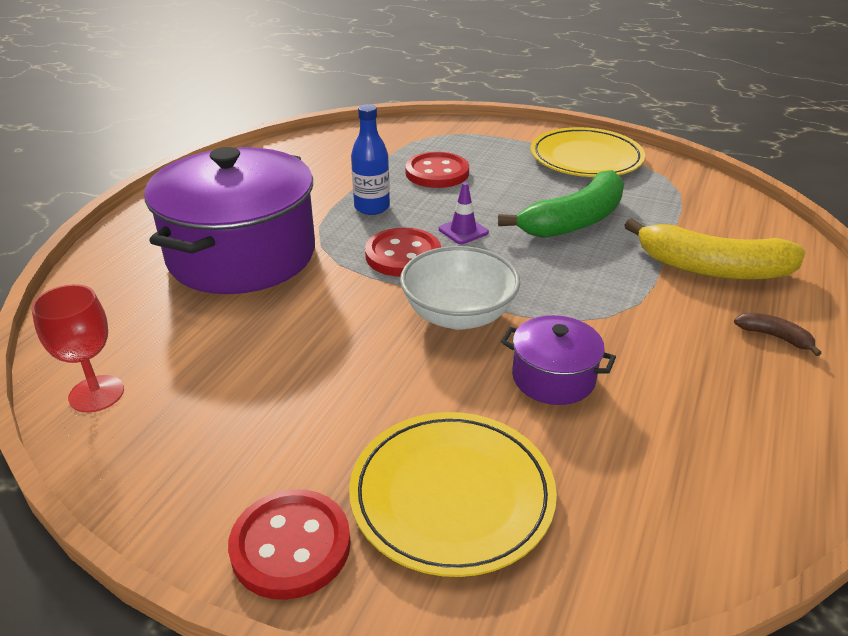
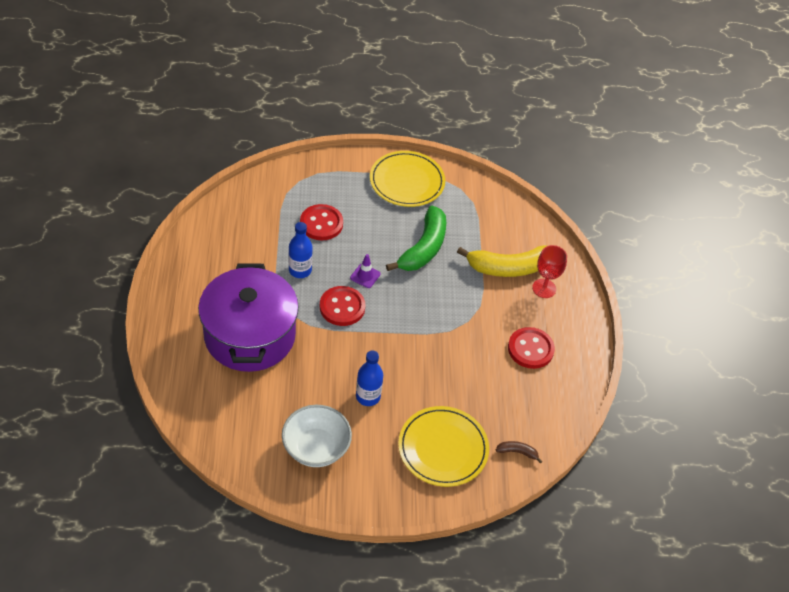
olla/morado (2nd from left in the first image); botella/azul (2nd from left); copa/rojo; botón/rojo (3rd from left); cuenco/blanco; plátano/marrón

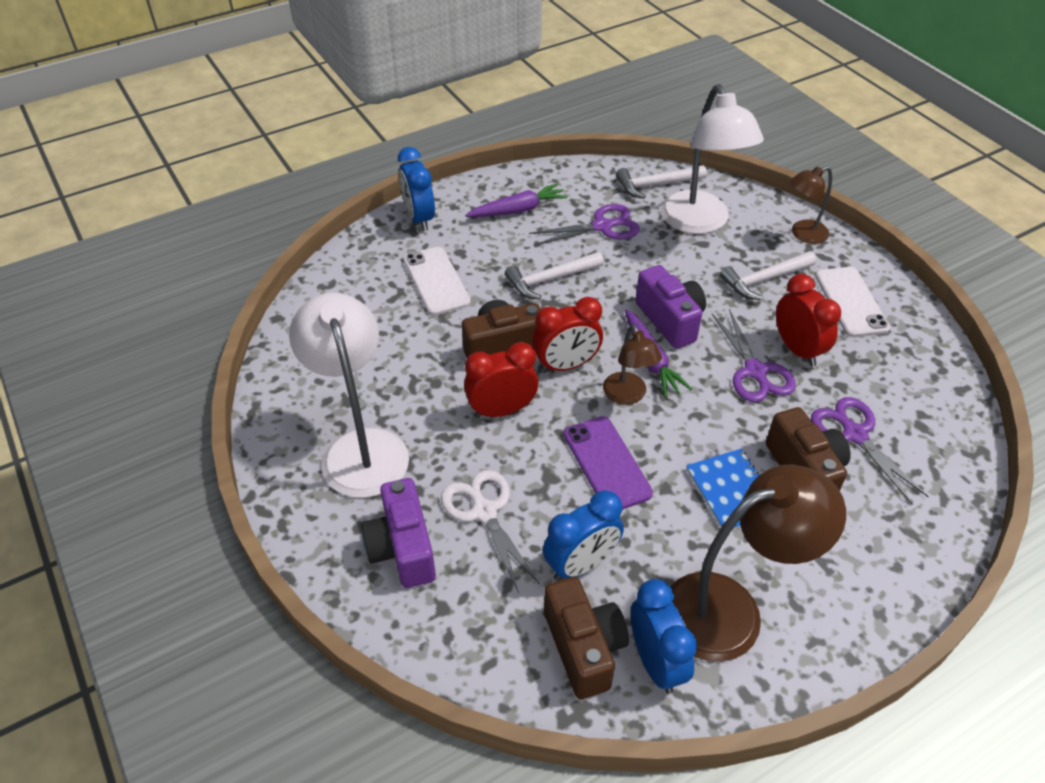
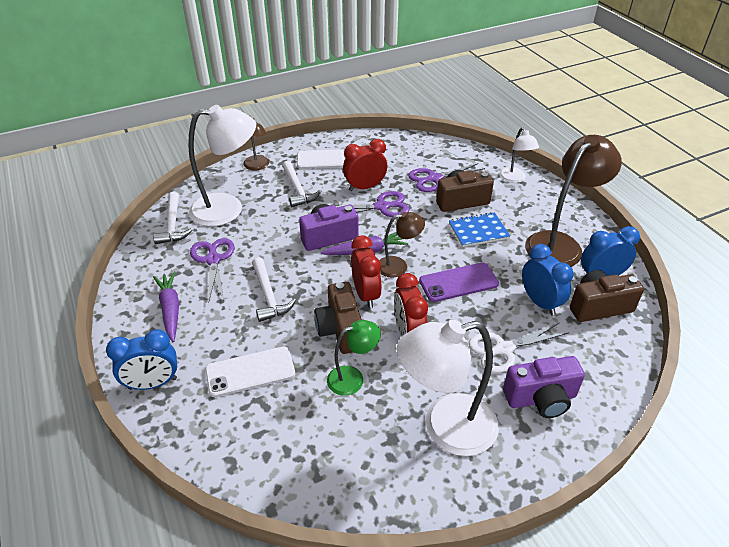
lámpara/verde; lámpara/blanco (3rd from left); lámpara/marrón (3rd from left)

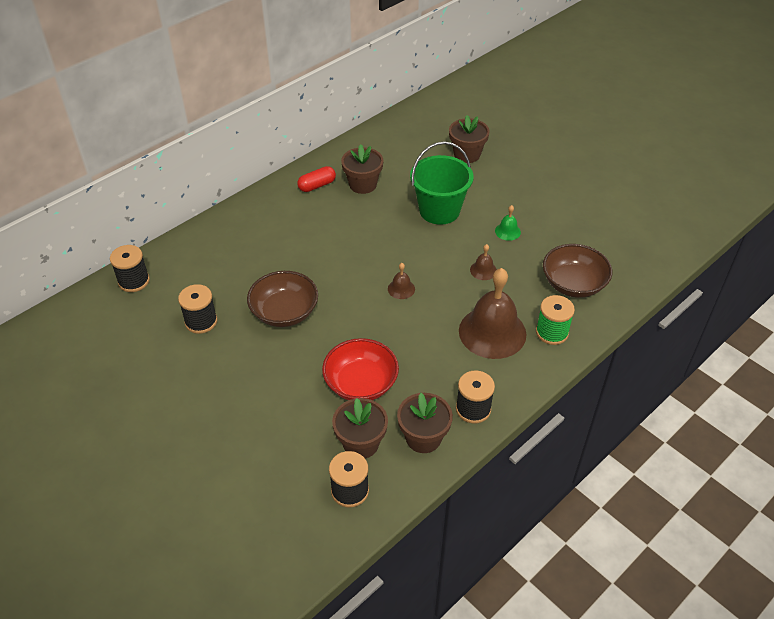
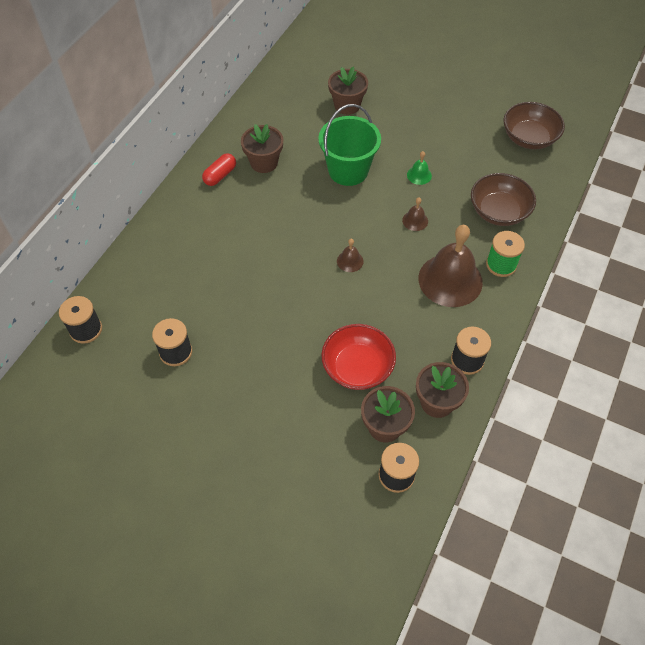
cuenco/marrón (2nd from left)

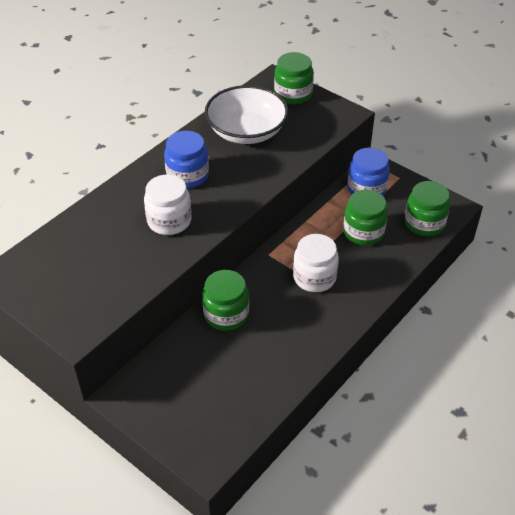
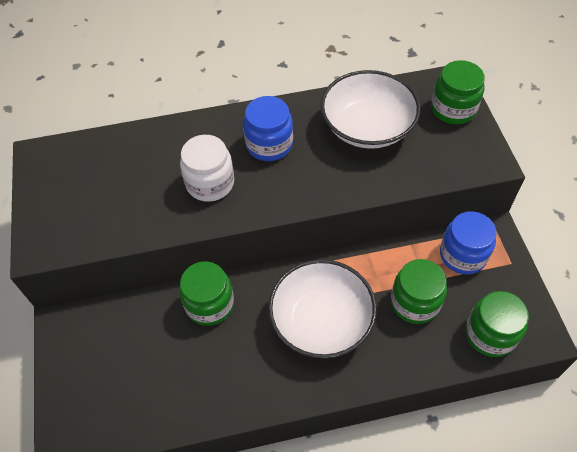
cuenco/blanco (1st from left)

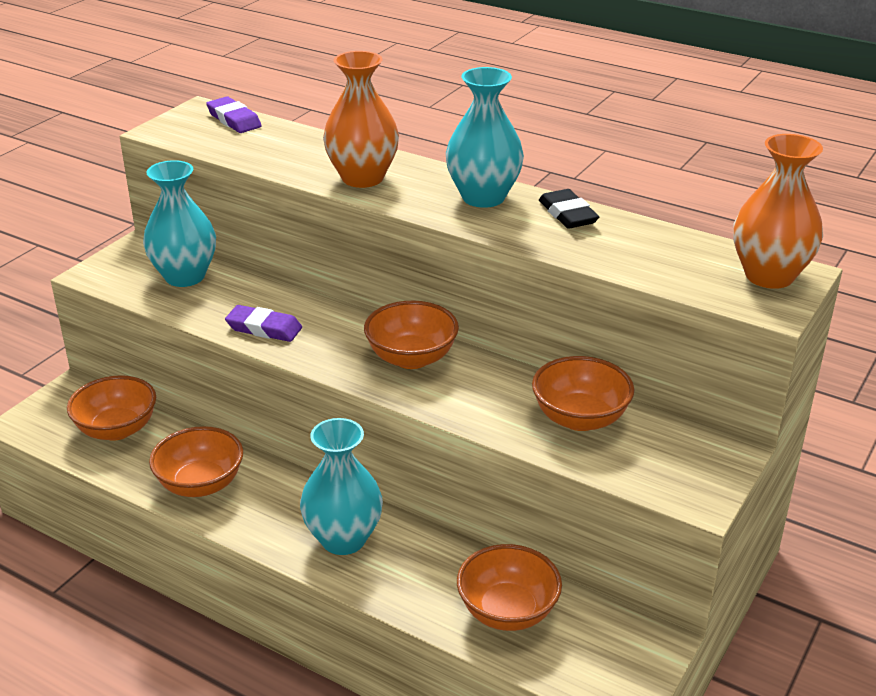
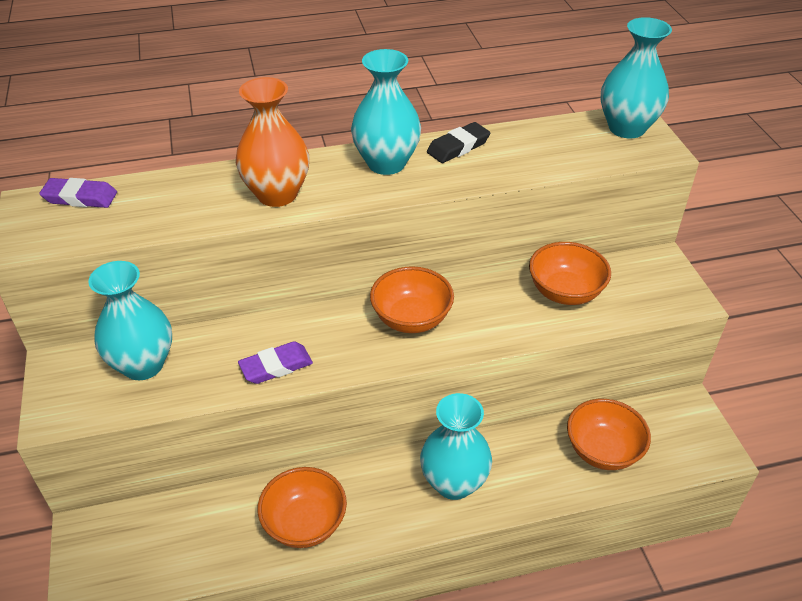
cuenco/naranja (1st from left in the first image); florero/turquesa (4th from left); goma de borrar/negro

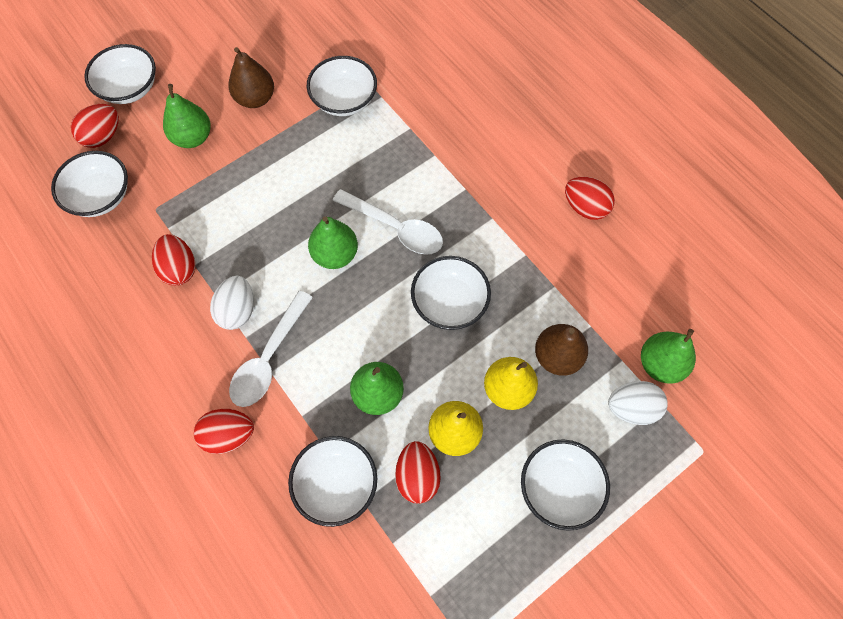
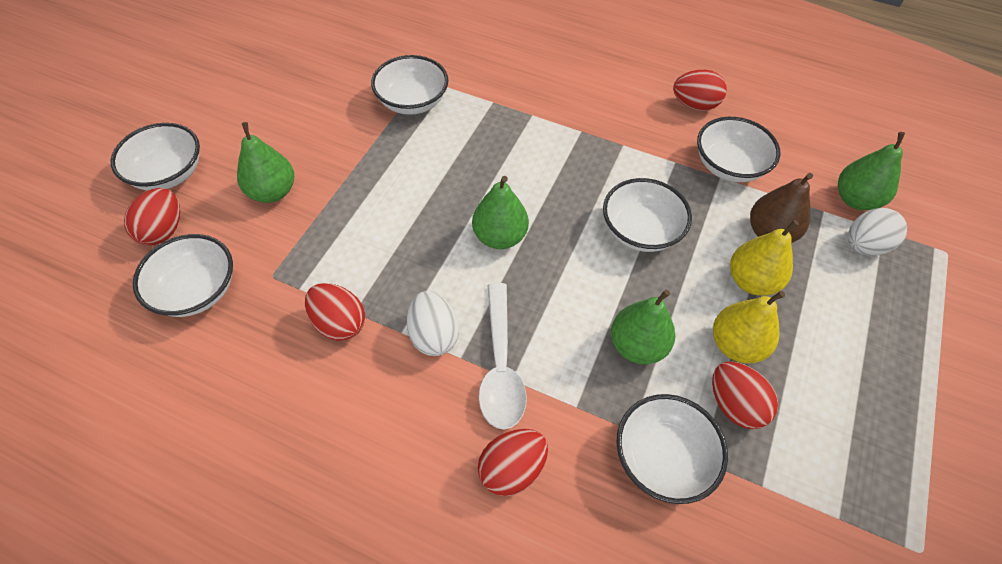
pera/marrón (1st from left in the first image); cuchara/blanco (2nd from left in the first image); cuenco/blanco (6th from left)

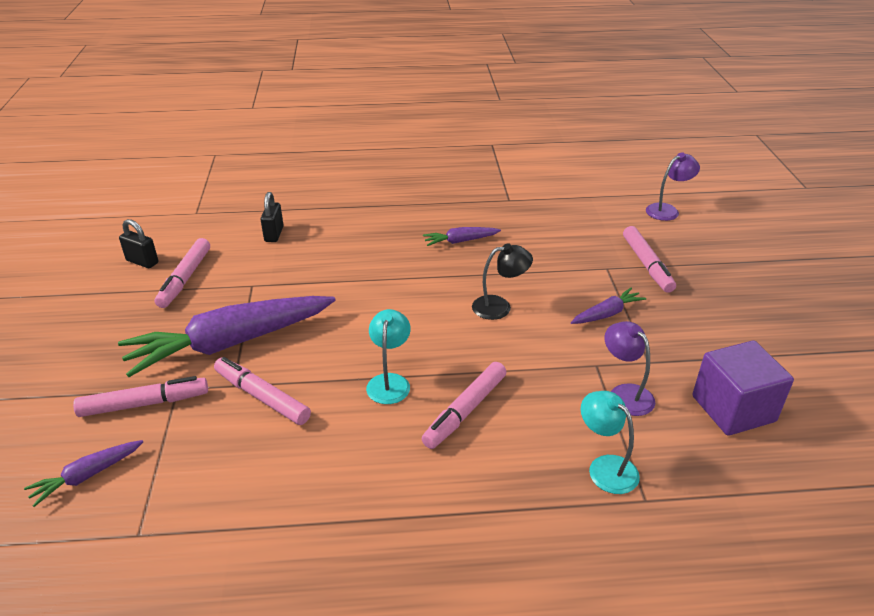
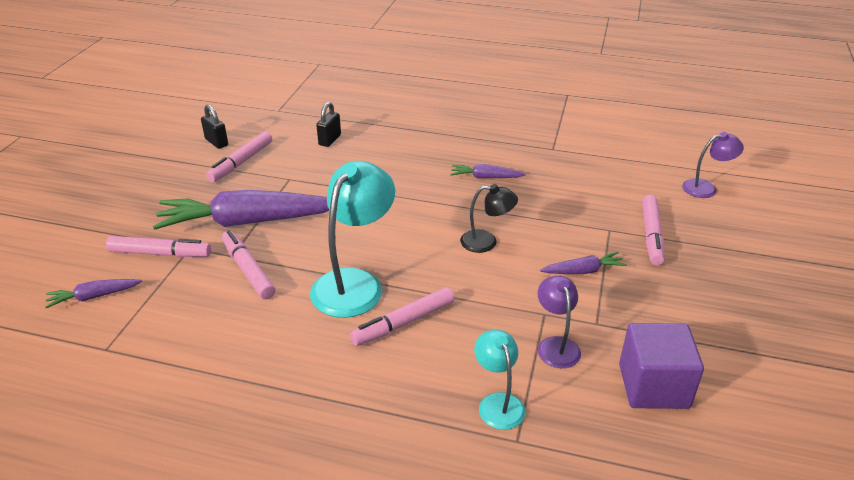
lámpara/turquesa (1st from left)

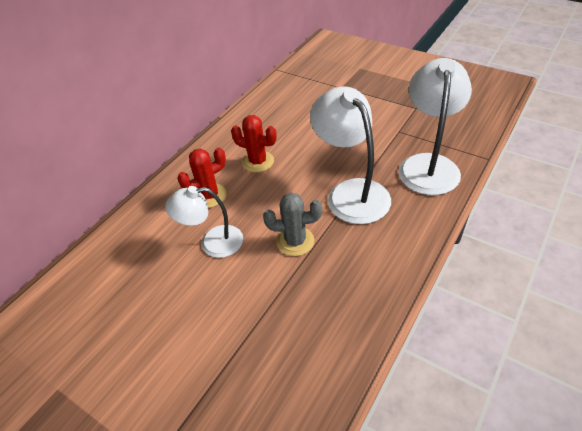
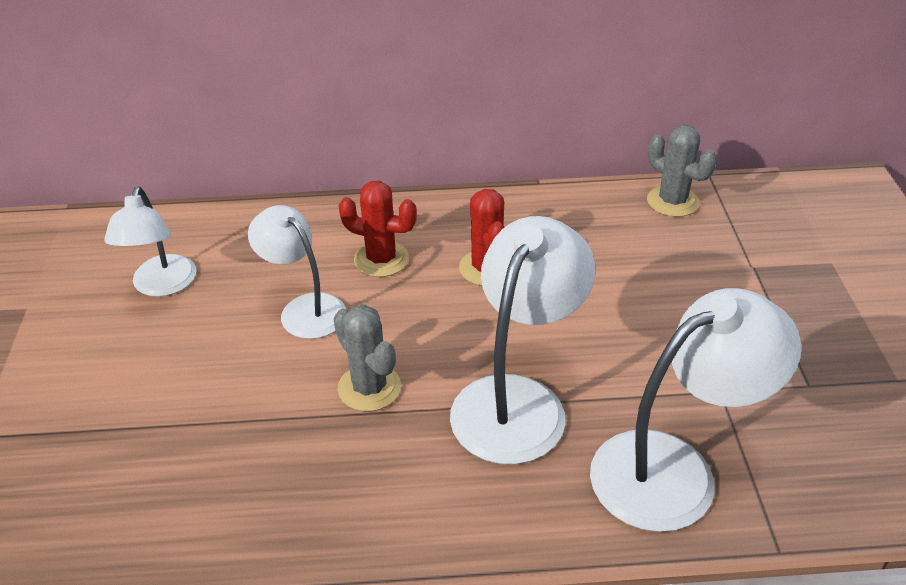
lámpara/blanco (1st from left); cactus/gris (2nd from left)

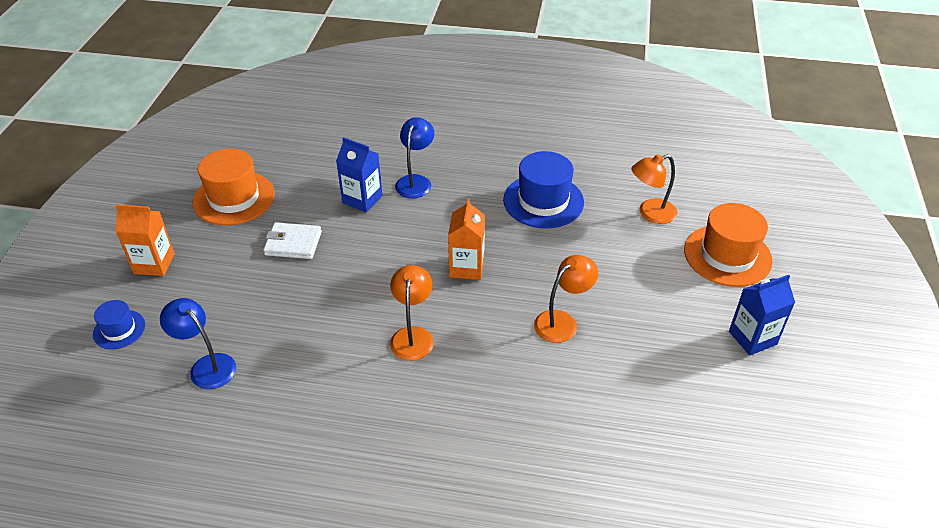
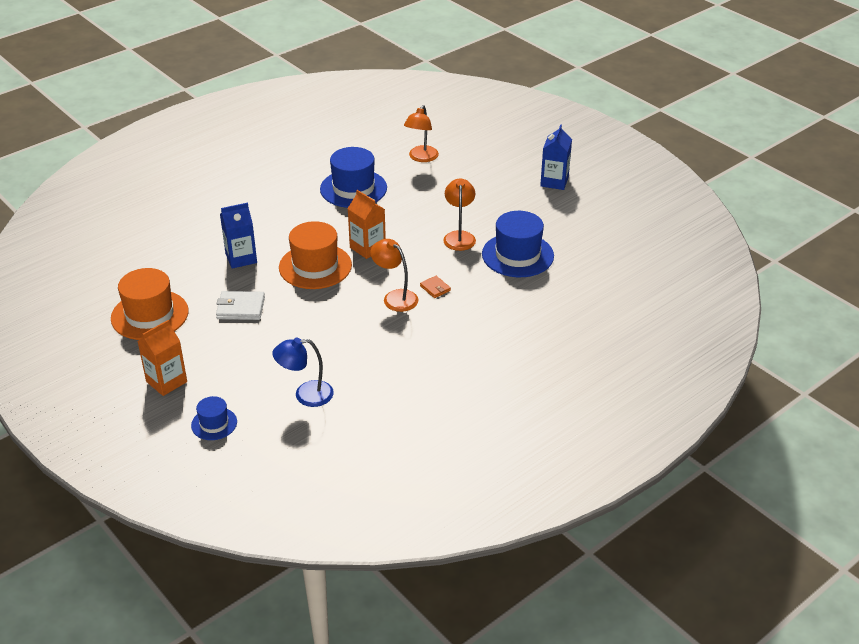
lámpara/azul (2nd from left in the first image); cartera/naranja; sombrero/azul (3rd from left); sombrero/naranja (2nd from left); cartera/blanco

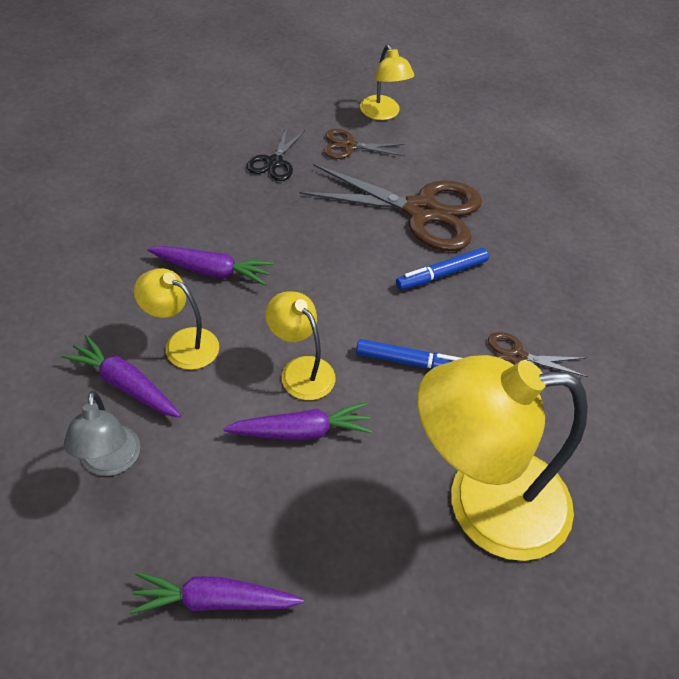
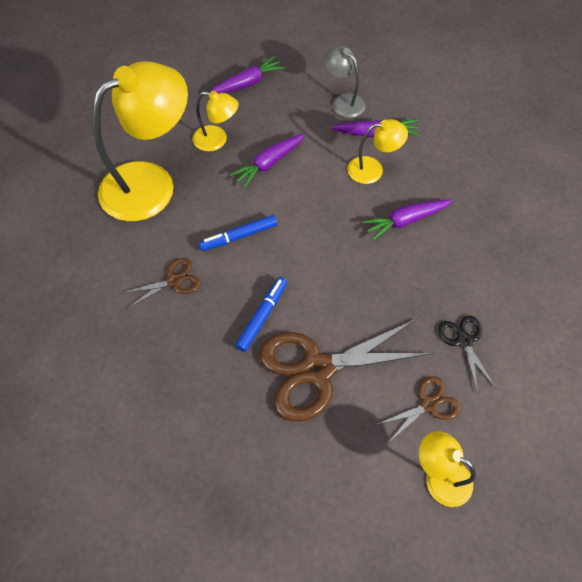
lámpara/amarillo (2nd from left)

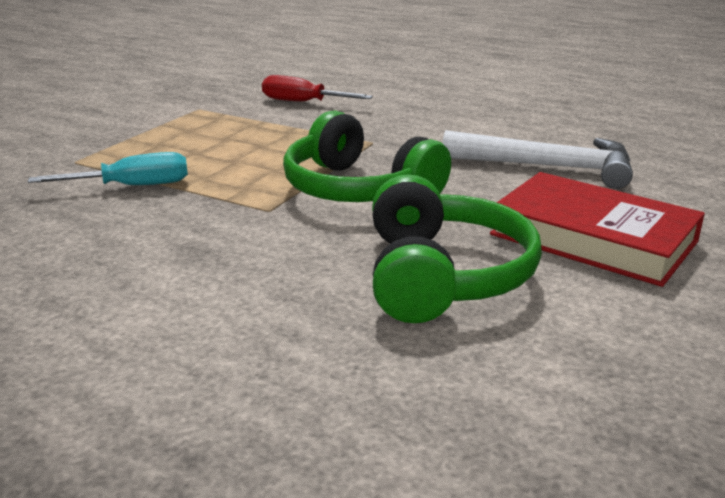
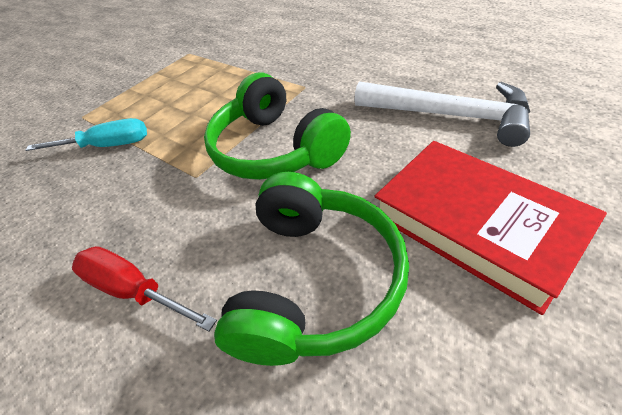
destornillador/rojo

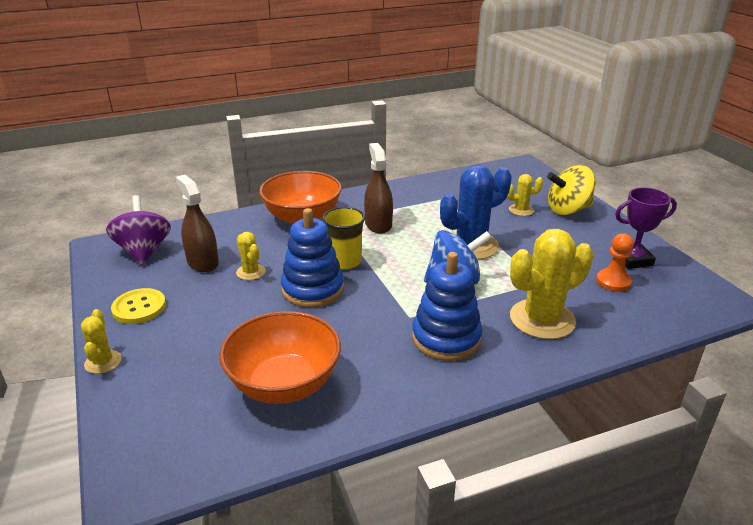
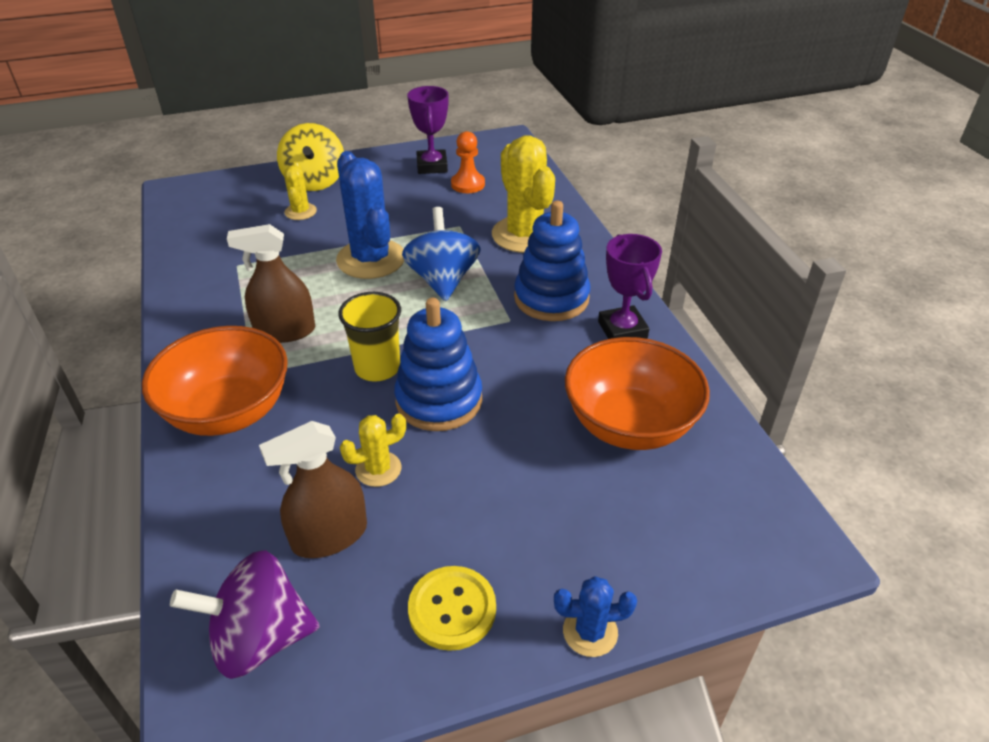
trofeo/morado (2nd from left); cactus/azul (2nd from left)

